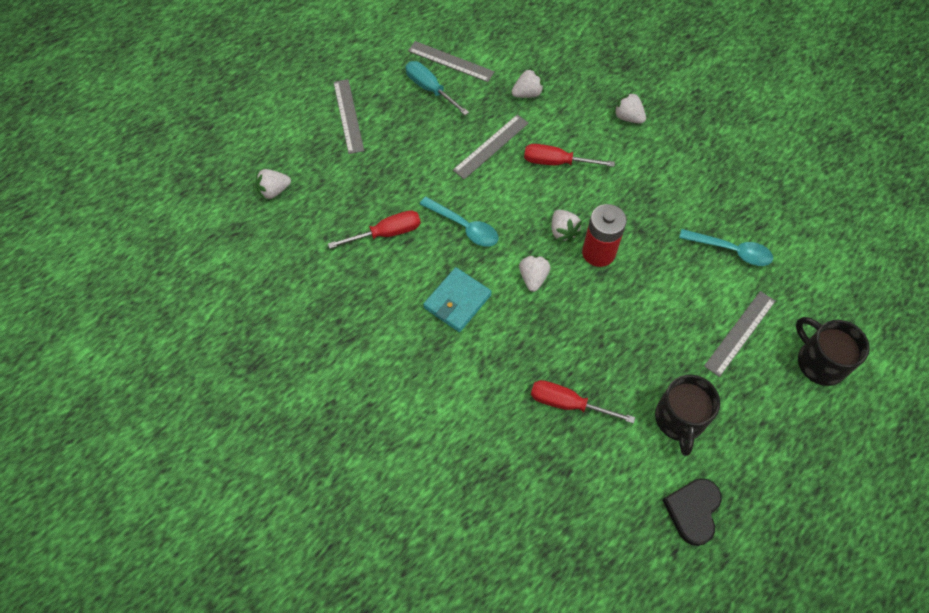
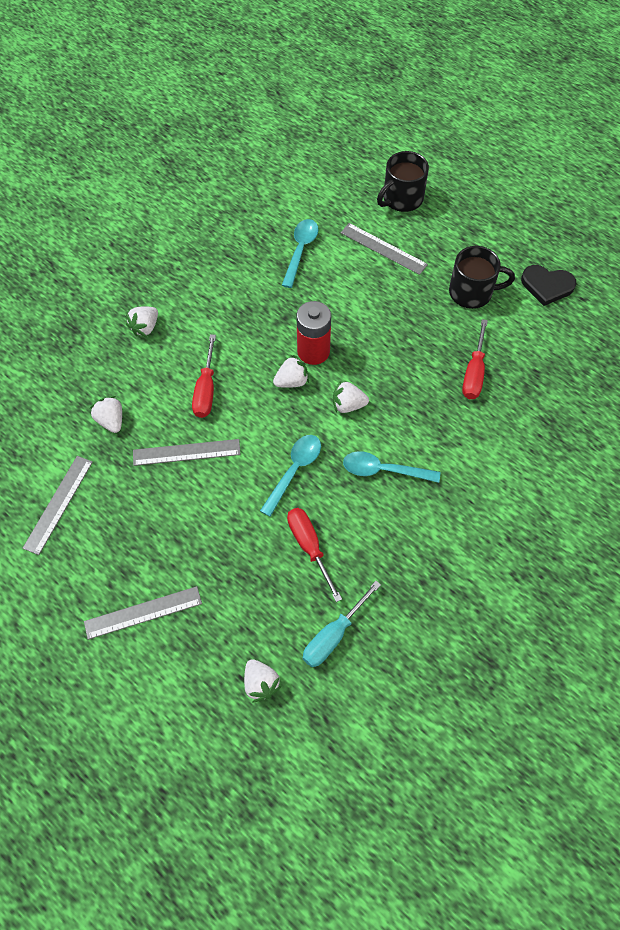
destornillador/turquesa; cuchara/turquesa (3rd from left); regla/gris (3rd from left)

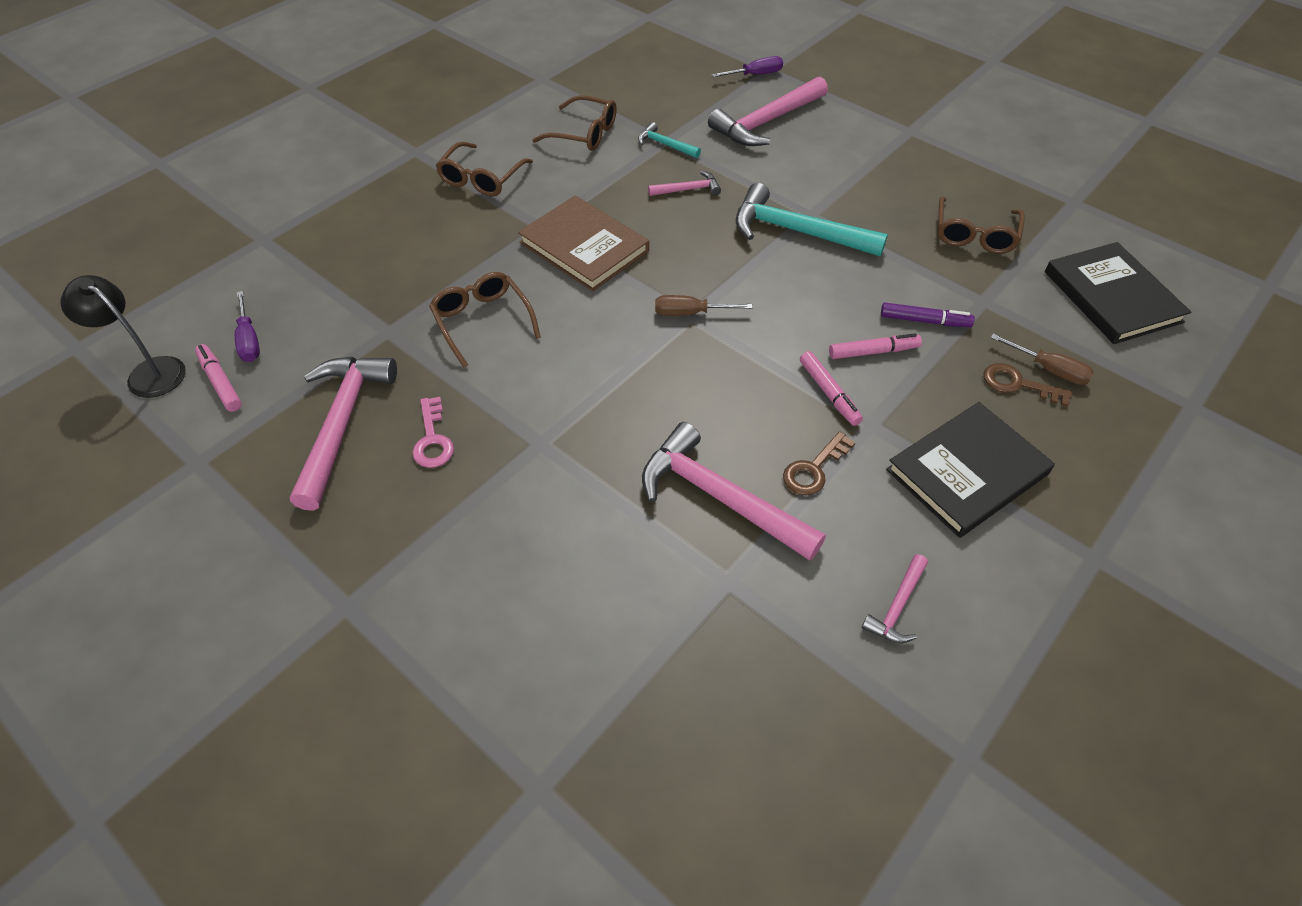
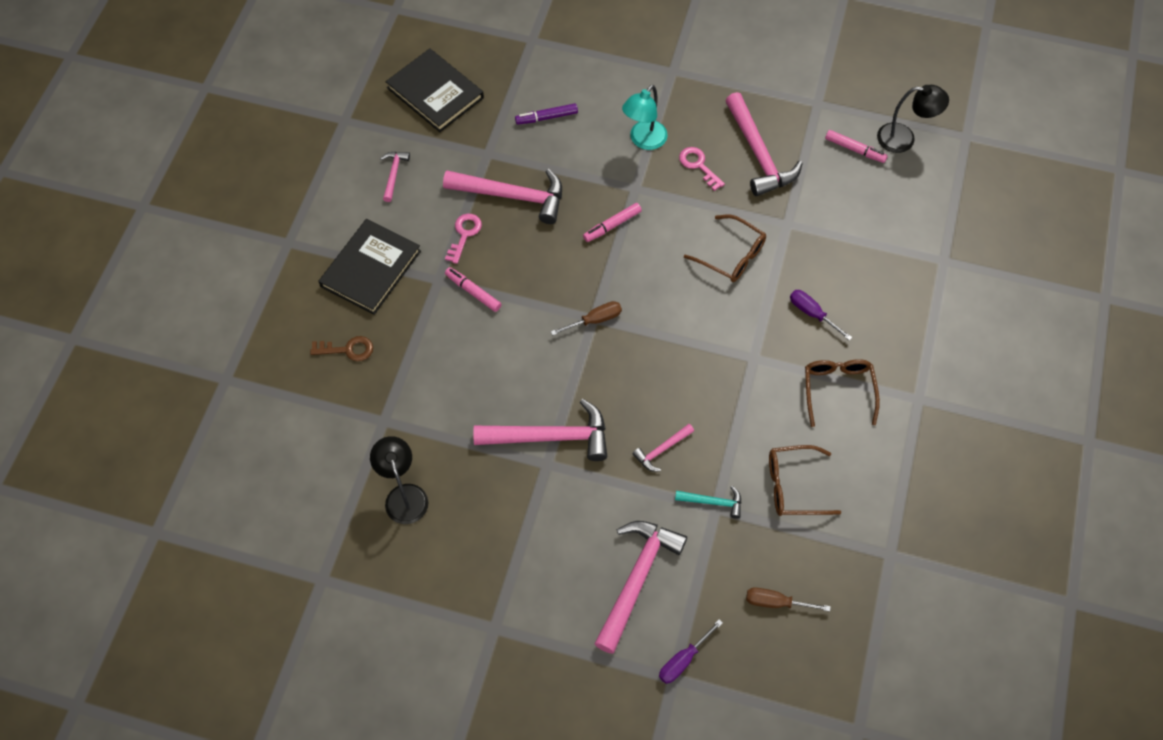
libro/marrón; lámpara/turquesa; destornillador/morado (2nd from left); rotulador/rosa (2nd from left); rotulador/morado; destornillador/marrón (2nd from left); libro/negro (2nd from left); lámpara/negro (1st from left); martillo/rosa (3rd from left); llave/rosa (1st from left)

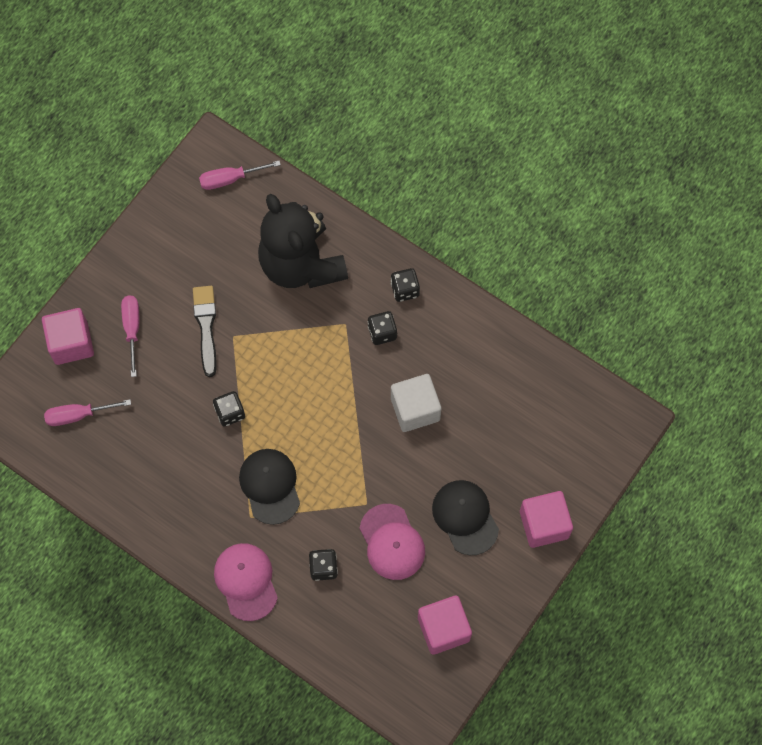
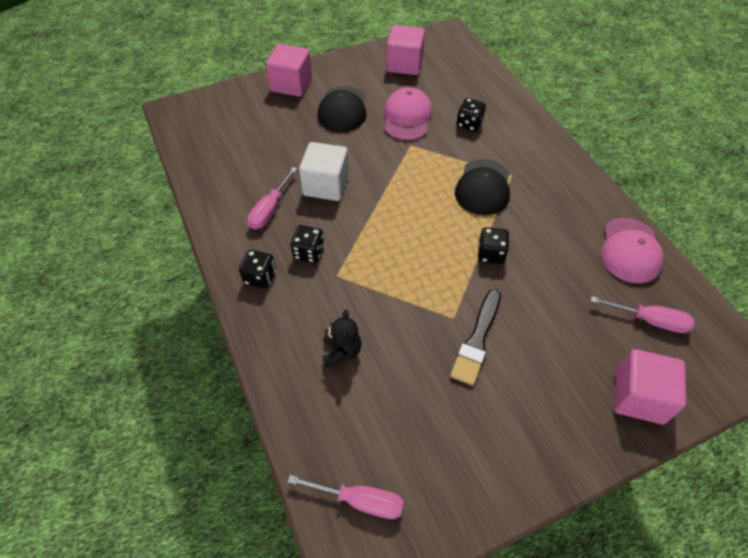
destornillador/rosa (1st from left); gorra/rosa (2nd from left); osito/negro

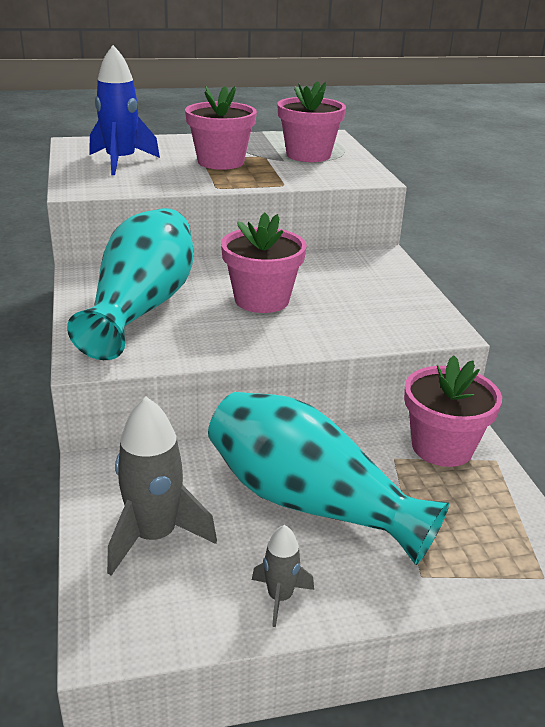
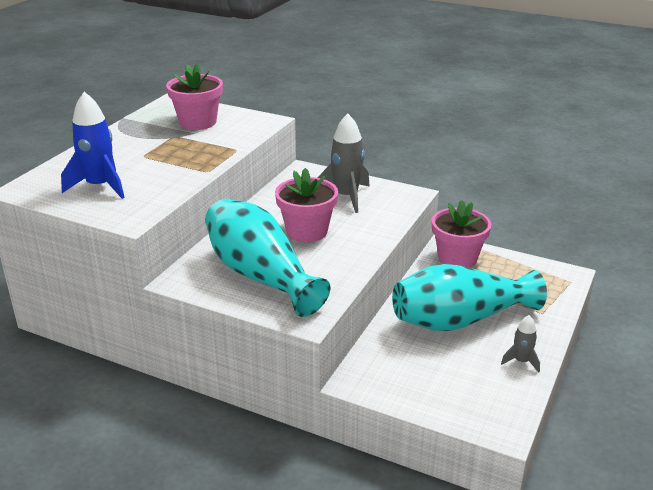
maceta/rosa (1st from left in the first image); cohete/gris (1st from left)

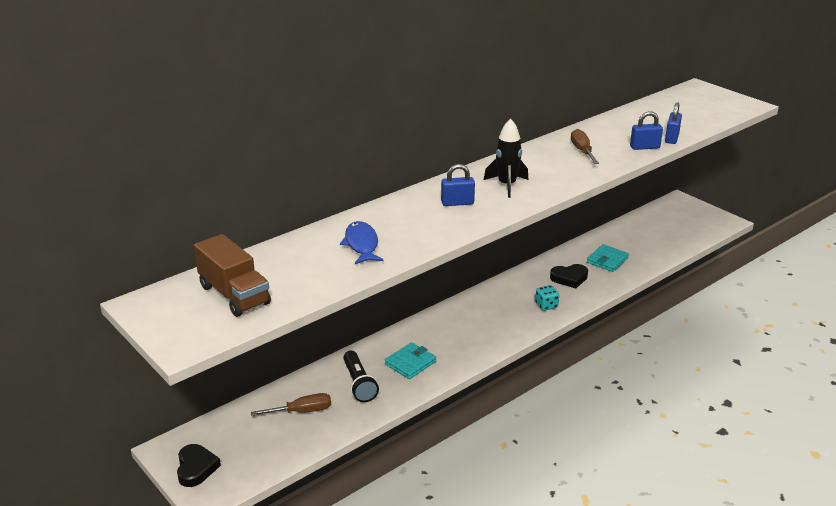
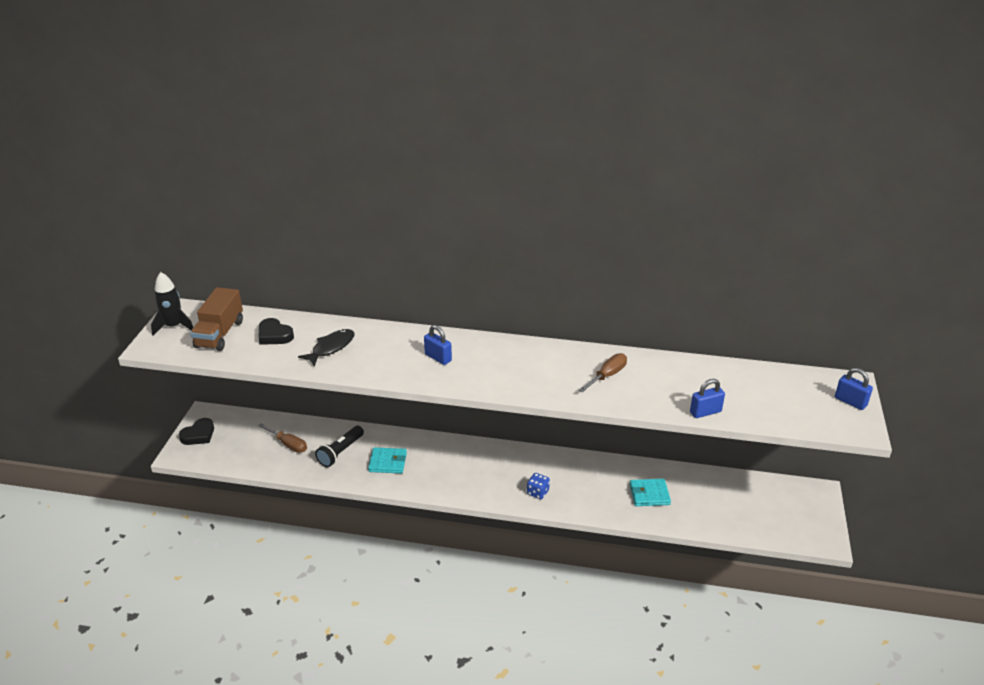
cohete/negro; corazón/negro (2nd from left); candado/azul (3rd from left); pez/negro; dado/azul

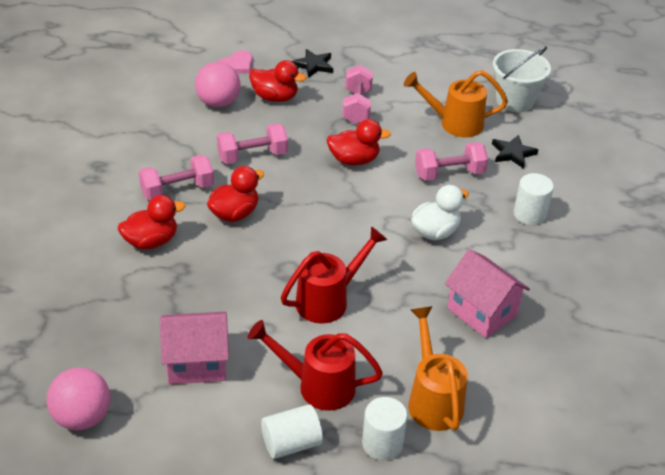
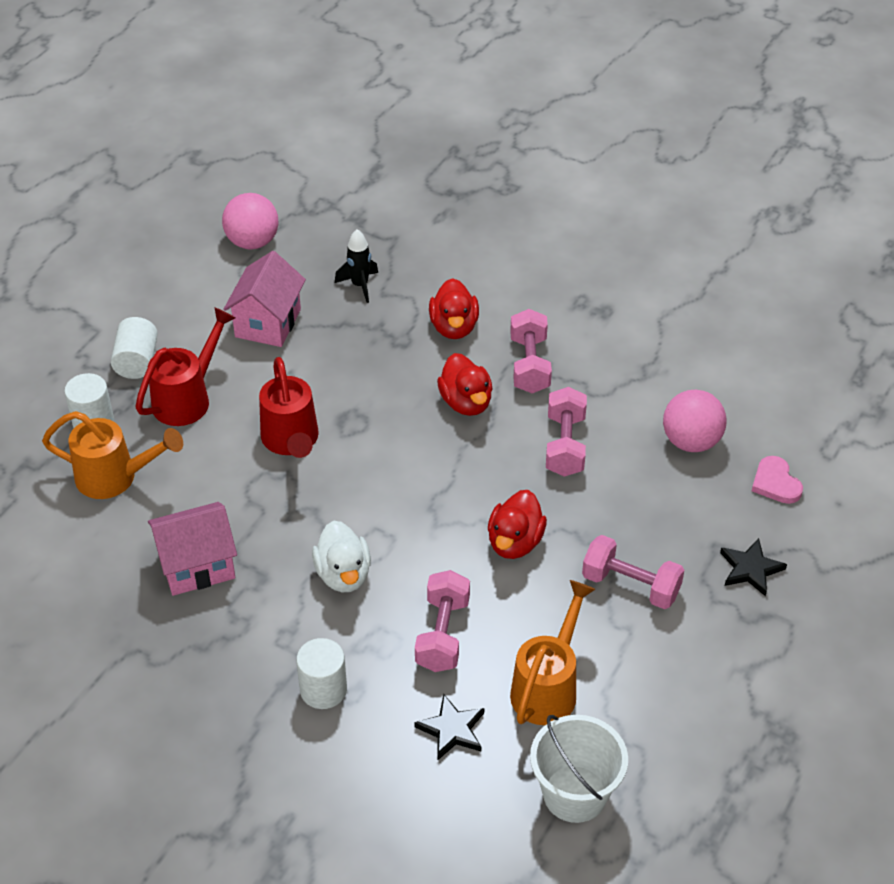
pato/rojo (3rd from left in the first image); cohete/negro

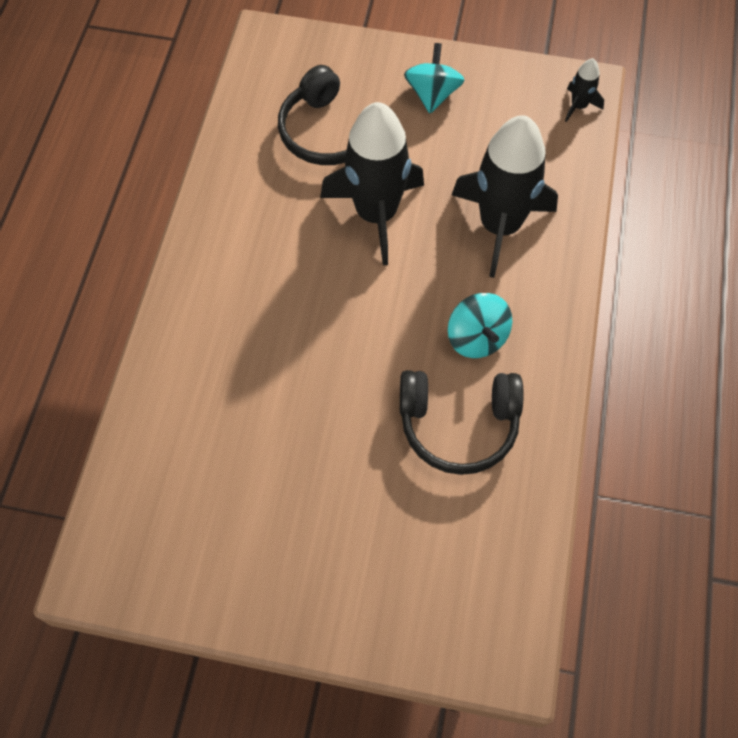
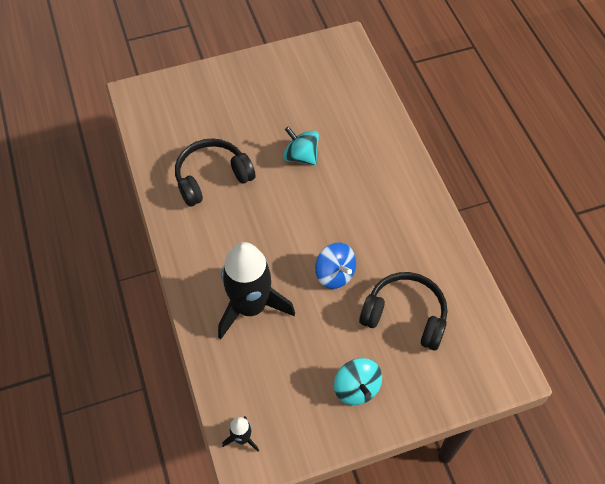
peonza/turquesa (1st from left); peonza/azul

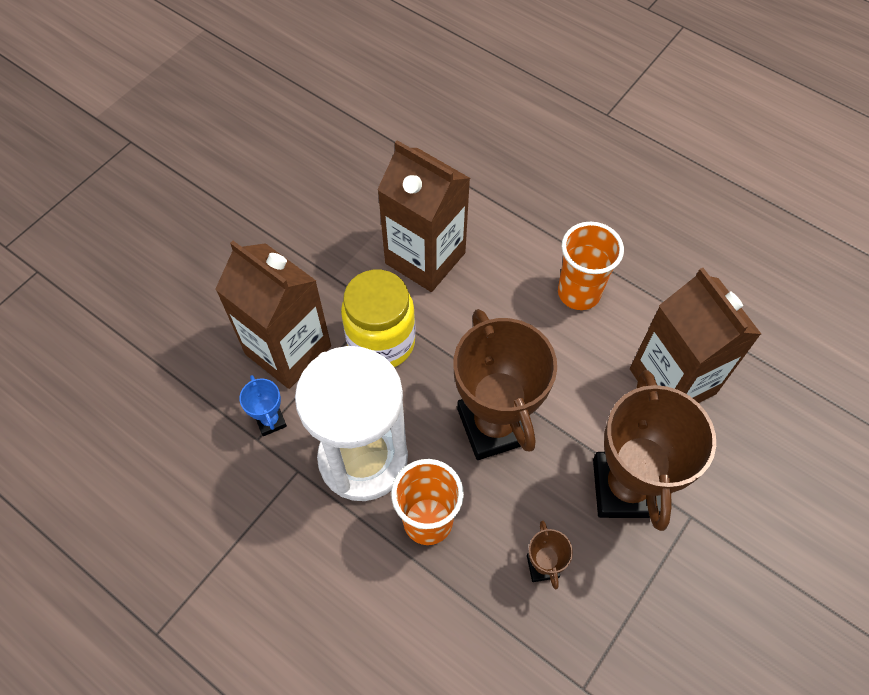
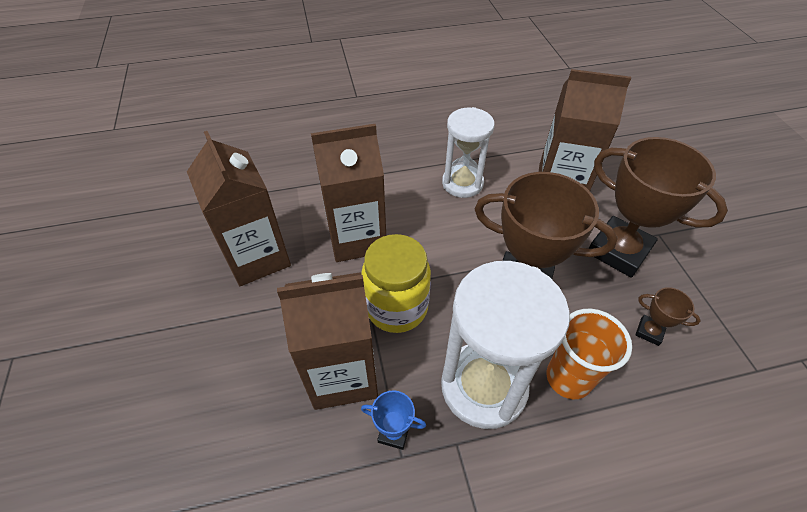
cartón de leche/marrón (1st from left); reloj de arena/blanco (1st from left)

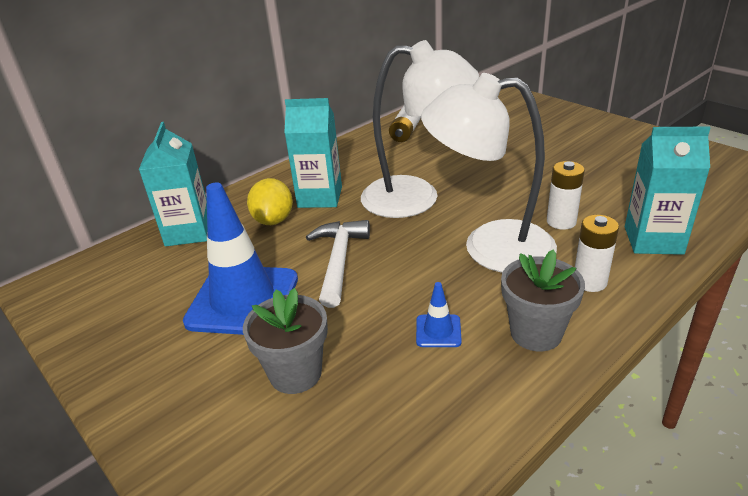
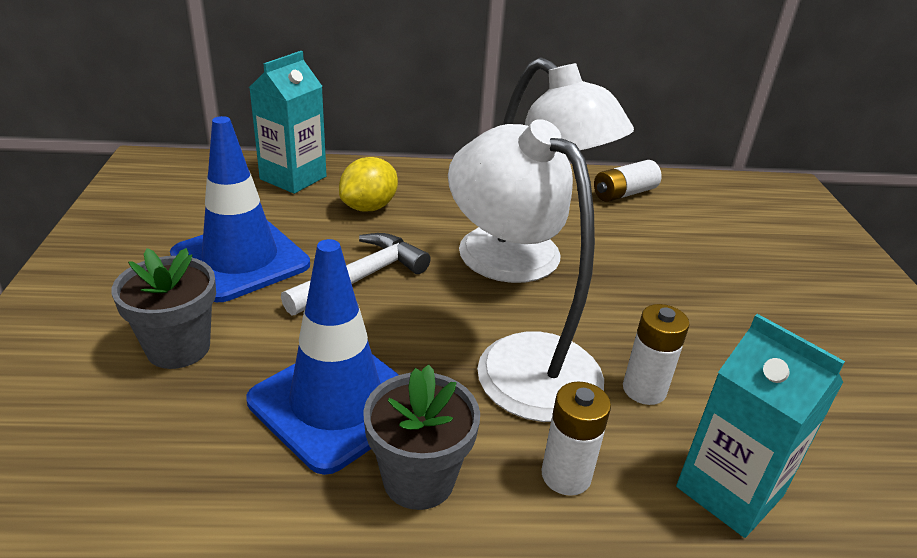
cartón de leche/turquesa (2nd from left in the first image); cono de tráfico/azul (2nd from left)

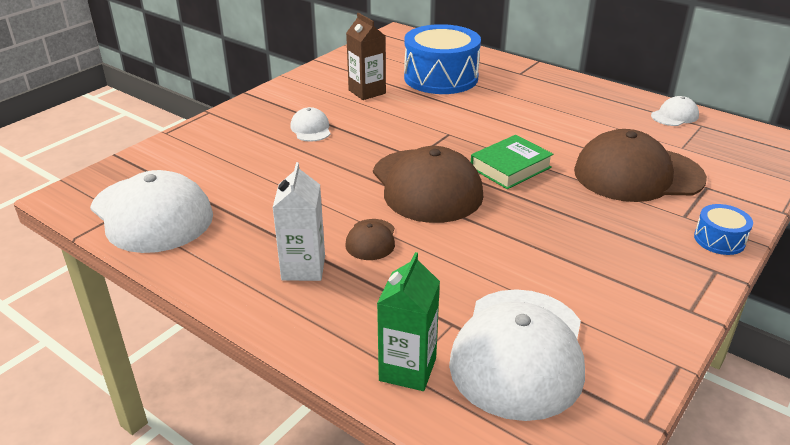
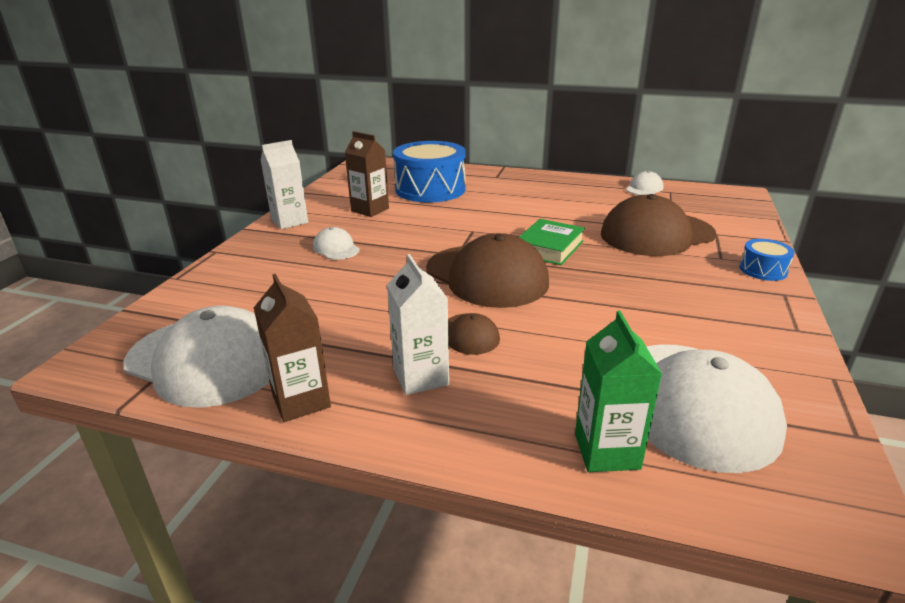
cartón de leche/marrón (1st from left); cartón de leche/blanco (1st from left)

